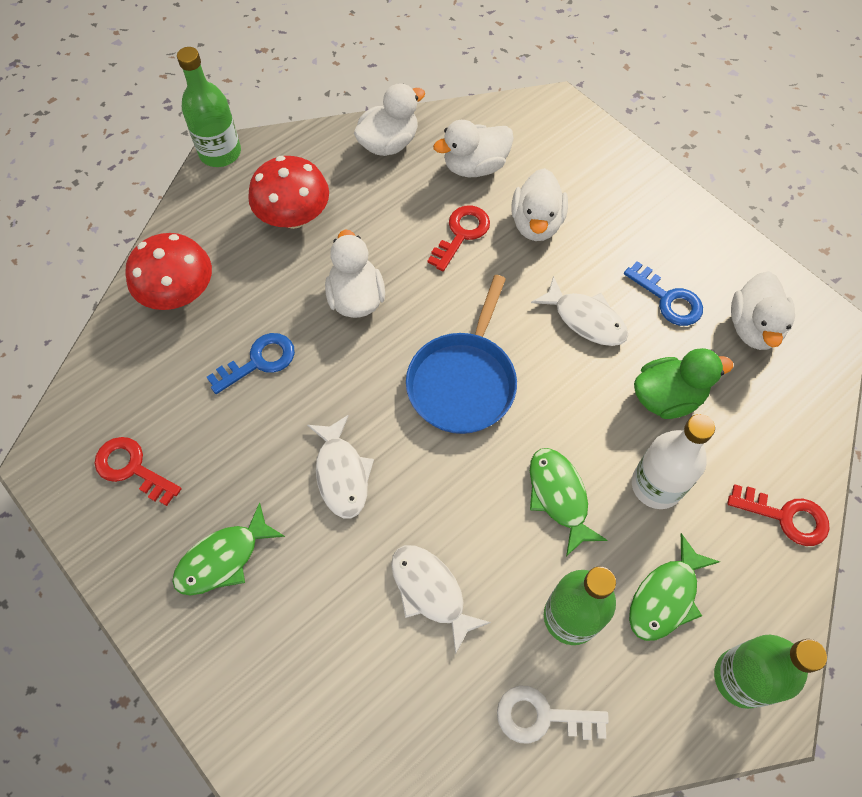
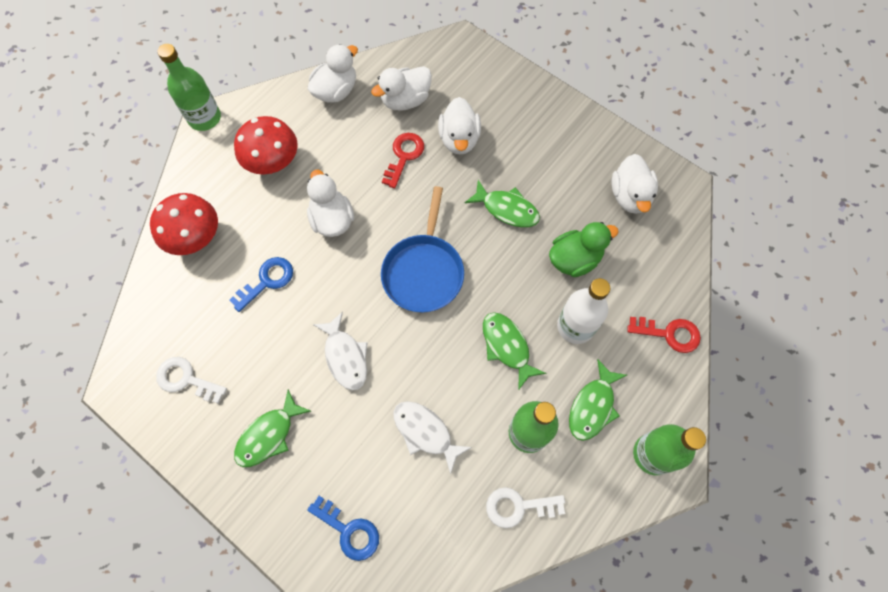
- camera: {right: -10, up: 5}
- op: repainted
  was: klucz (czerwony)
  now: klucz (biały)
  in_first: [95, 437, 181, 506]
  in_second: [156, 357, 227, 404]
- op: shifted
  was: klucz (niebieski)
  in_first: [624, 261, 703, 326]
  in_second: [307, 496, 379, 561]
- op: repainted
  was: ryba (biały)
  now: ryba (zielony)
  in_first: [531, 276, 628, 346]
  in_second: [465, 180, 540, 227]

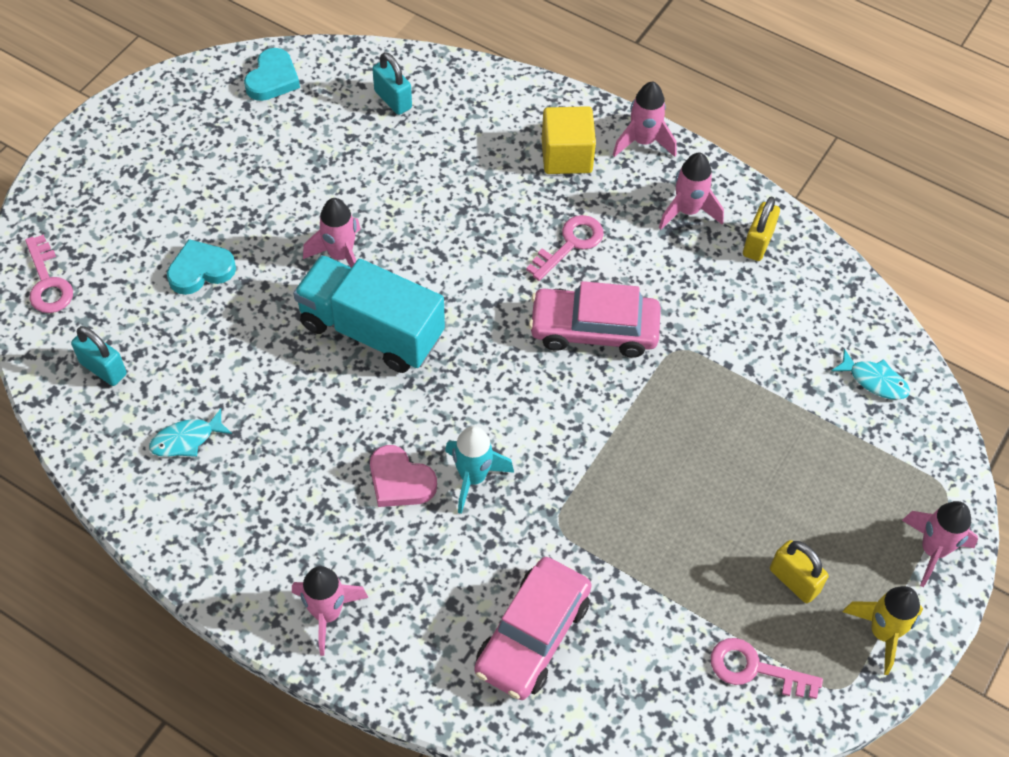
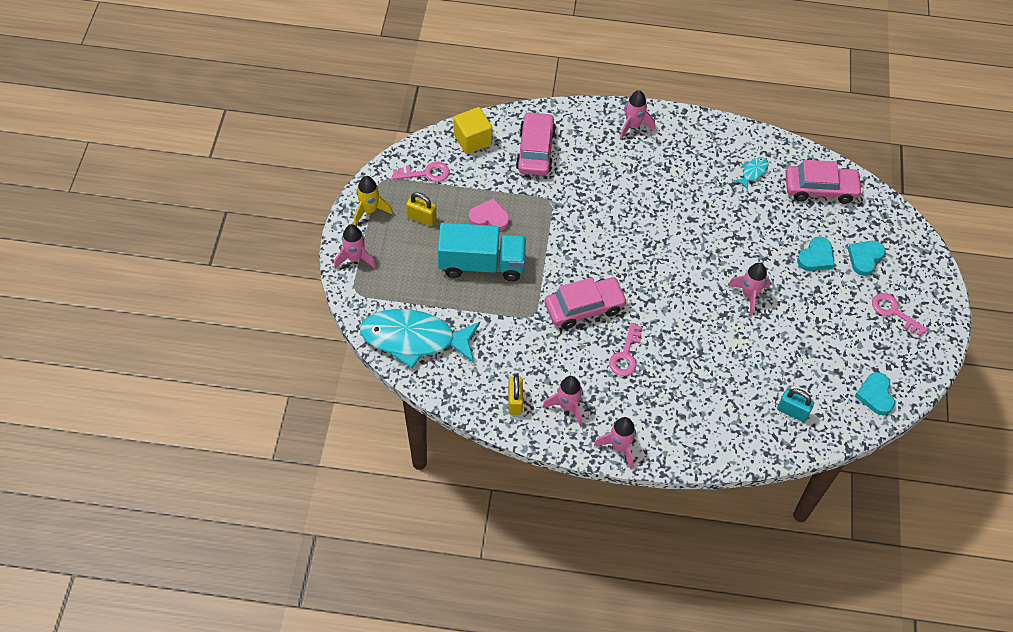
- camera: {right: 155, up: 0}
- op: scaled
  was: ryba (turkusowy)
  in_first: [831, 349, 910, 400]
  in_second: [360, 309, 480, 368]
  ratio: 2.46
- op: shifted
  was: ciężarówka (turkusowy)
  in_first: [293, 255, 445, 373]
  in_second: [438, 223, 526, 281]
- op: shifted
  was: sześcian (żółty)
  in_first: [542, 106, 596, 174]
  in_second: [453, 107, 492, 154]
- op: shifted
  was: serce (różowy)
  in_first: [370, 445, 437, 507]
  in_second: [469, 198, 510, 231]
- op: swapped
  was: kłódka (turkusowy)
  now: samochód (różowy)
  in_first: [71, 326, 127, 386]
  in_second: [785, 160, 863, 204]
- op: new
  now: serce (turkusowy)
  in_second: [848, 241, 886, 276]
- op: shifted
  was: klucz (różowy)
  in_first: [25, 234, 73, 313]
  in_second: [872, 293, 928, 336]
- op: gone
  was: rakieta (turkusowy)
  in_first: [445, 426, 514, 514]

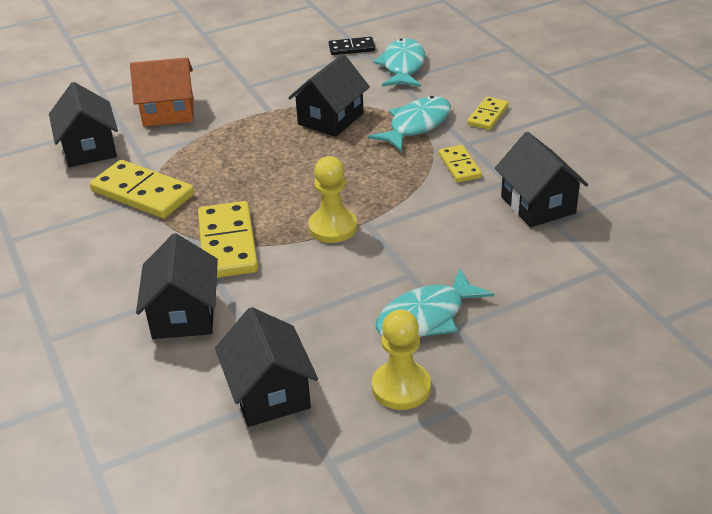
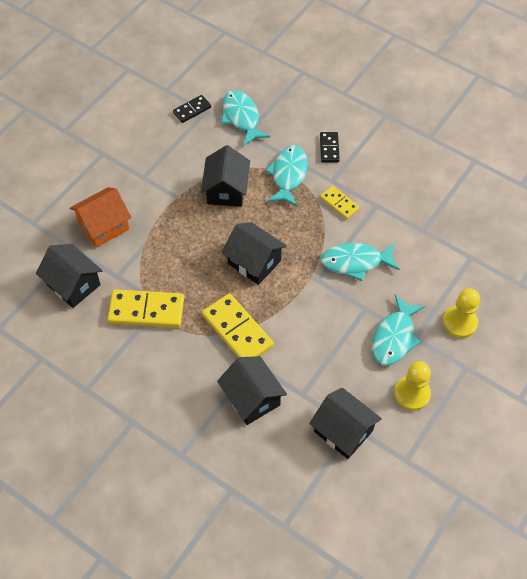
- camera: {right: -30, up: 20}
- op: shifted
  was: domek (czarny)
  in_first: [495, 132, 588, 227]
  in_second: [222, 222, 287, 285]
- op: repainted
  was: kostka domina (żółty)
  now: kostka domina (czarny)
  in_first: [467, 97, 509, 130]
  in_second: [320, 132, 340, 163]
- op: new
  now: ryba (turkusowy)
  in_second: [321, 243, 400, 281]
- op: shifted
  was: pionek (żółty)
  in_first: [308, 156, 357, 243]
  in_second: [443, 288, 480, 338]

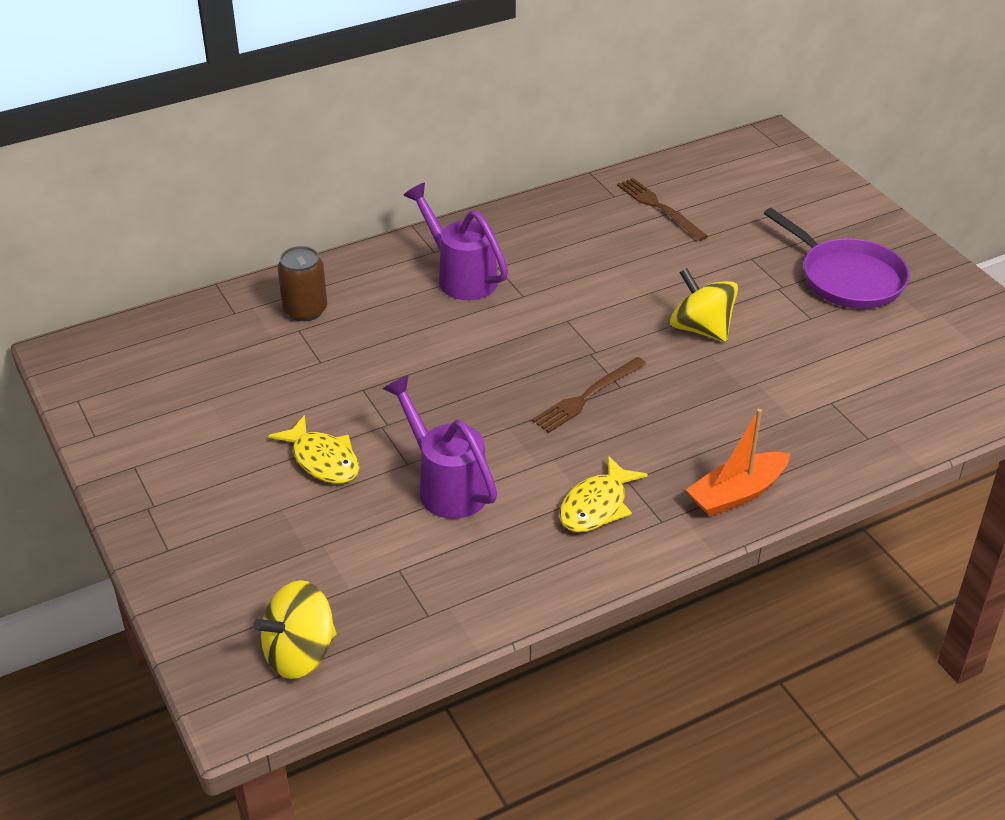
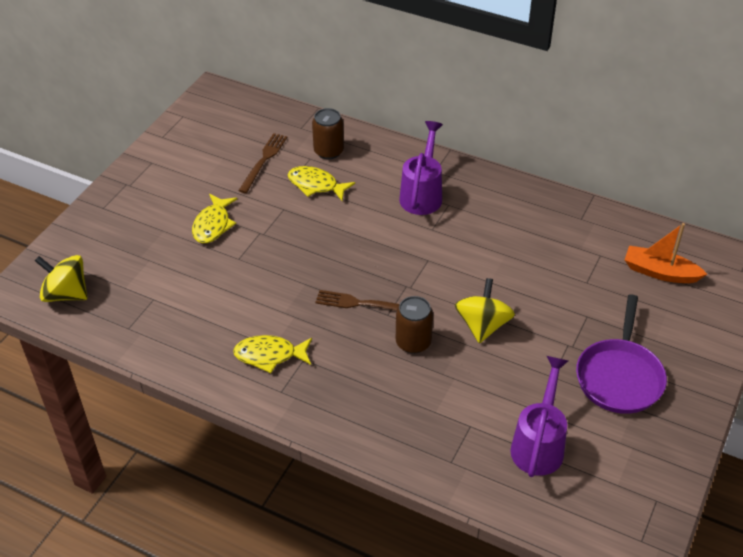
- camera: {right: 55, up: 5}
- op: shifted
  was: widelec (brązowy)
  in_first: [617, 178, 708, 241]
  in_second: [238, 133, 287, 193]
- op: new
  now: ryba (żółty)
  in_second: [288, 166, 355, 201]
- op: new
  now: puszka (brązowy)
  in_second: [396, 296, 433, 354]
- op: shifted
  was: konewka (fioletowy)
  in_first: [383, 375, 497, 519]
  in_second: [510, 356, 568, 477]
- op: shifted
  was: łódka (pomarańczowy)
  in_first: [686, 409, 790, 517]
  in_second: [625, 223, 707, 283]

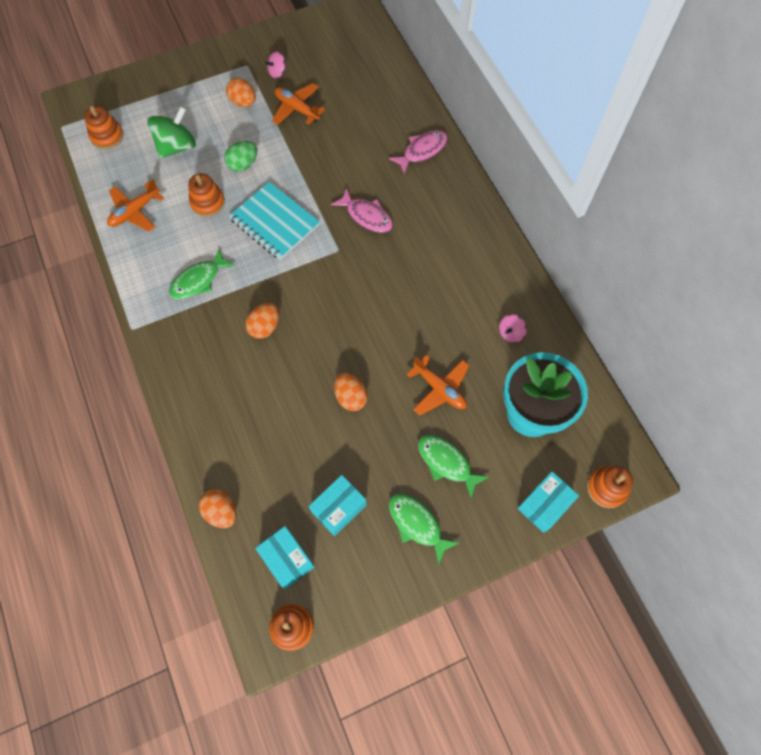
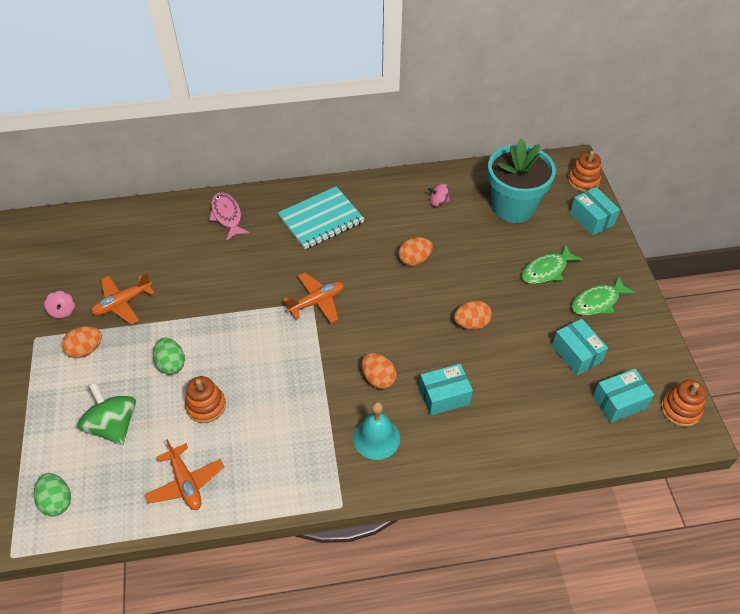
- camera: {right: -75, up: -15}
- op: swapped
  was: zabawka nakładanka (pomarańczowy)
  now: jajko (zielony)
  in_first: [84, 106, 123, 149]
  in_second: [34, 473, 71, 516]
- op: shifted
  was: zeszyt (turkusowy)
  in_first: [229, 182, 320, 260]
  in_second: [278, 186, 364, 249]
- op: shifted
  was: samolot (pomarańczowy)
  in_first: [407, 355, 470, 415]
  in_second: [283, 272, 344, 323]
- op: new
  now: dzwonek (turkusowy)
  in_second: [353, 402, 400, 460]
- op: shifted
  was: jajko (pomarańczowy)
  in_first: [199, 489, 237, 528]
  in_second: [398, 237, 433, 266]
- op: new
  now: pudełko (turkusowy)
  in_second: [419, 364, 473, 416]
- op: rotated
  was: bączek (różowy)
  in_first: [499, 314, 527, 343]
  in_second: [428, 183, 450, 207]
  clockwise: 120
- op: gone
  was: ryba (zielony)
  in_first: [169, 249, 235, 299]
- op: gone
  was: ryba (różowy)
  in_first: [331, 188, 393, 233]

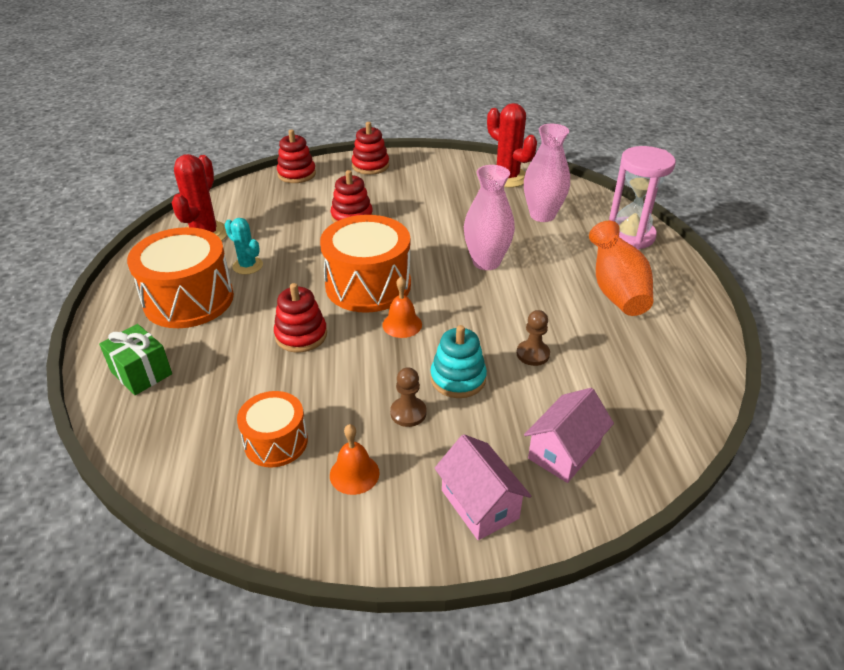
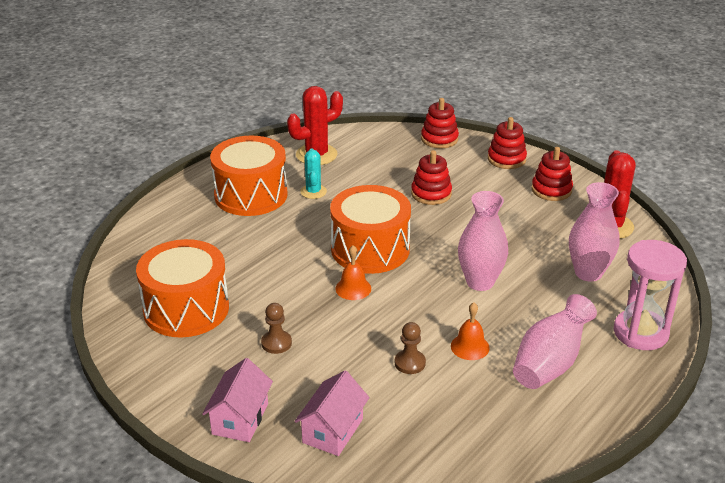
- camera: {right: 45, up: -5}
- op: scaled
  was: bęben (pomarańczowy)
  in_first: [237, 391, 308, 467]
  in_second: [136, 239, 229, 338]
  ratio: 1.74
- op: rotated
  was: domek (różowy)
  in_first: [524, 388, 614, 483]
  in_second: [294, 370, 370, 456]
  clockwise: -60
- op: shifted
  was: dzwonek (pomarańczowy)
  in_first: [330, 424, 380, 495]
  in_second: [451, 302, 490, 360]
- op: repainted
  was: wazon (pomarańczowy)
  now: wazon (różowy)
  in_first: [589, 221, 653, 316]
  in_second: [513, 294, 597, 389]
- op: shifted
  was: zabawka nakładanka (czerwony)
  in_first: [274, 283, 327, 352]
  in_second: [532, 147, 573, 201]
- op: gone
  was: prezent (zielony)
  in_first: [99, 324, 172, 395]
- op: gone
  was: zabawka nakładanka (turkusowy)
  in_first: [430, 325, 487, 398]

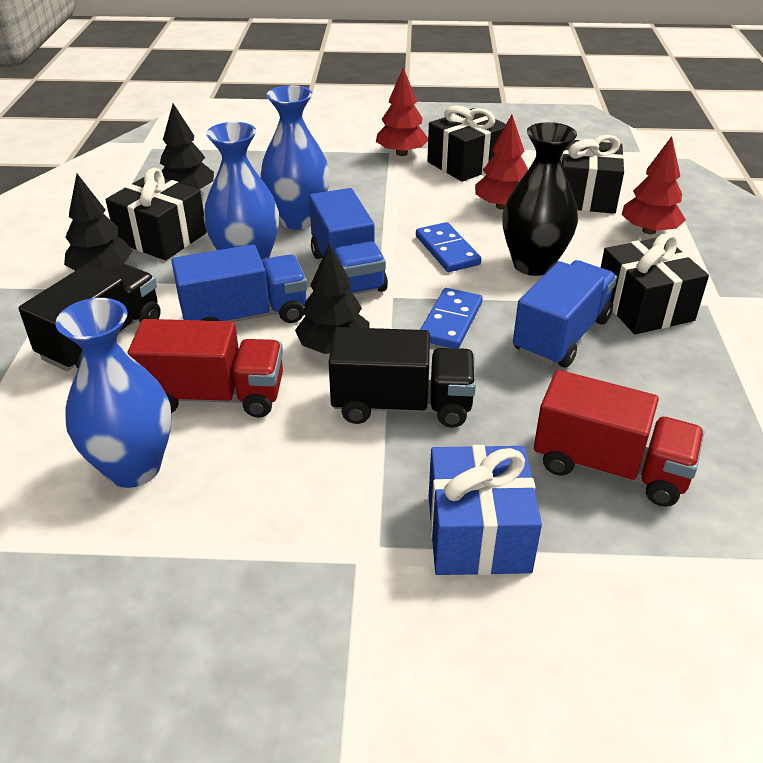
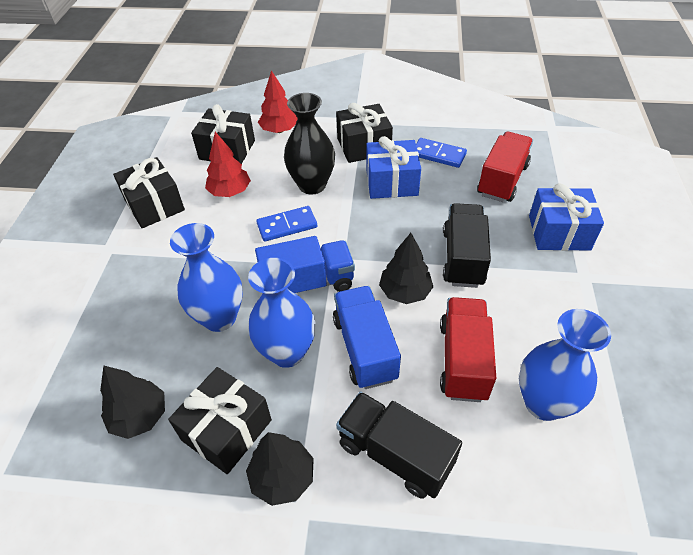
- camera: {right: -85, up: 10}
- op: swapped
  was: ciężarówka (niebieski)
  now: prezent (niebieski)
  in_first: [513, 260, 617, 368]
  in_second: [366, 136, 421, 199]
- op: shifted
  was: kostka domina (niebieski)
  in_first: [420, 288, 483, 348]
  in_second: [416, 138, 467, 168]
- op: gone
  was: drzewko (czerwony)
  in_first: [376, 67, 428, 156]

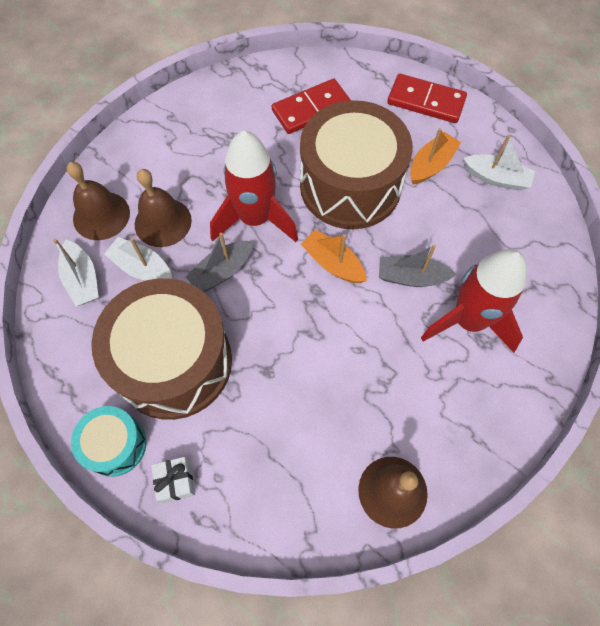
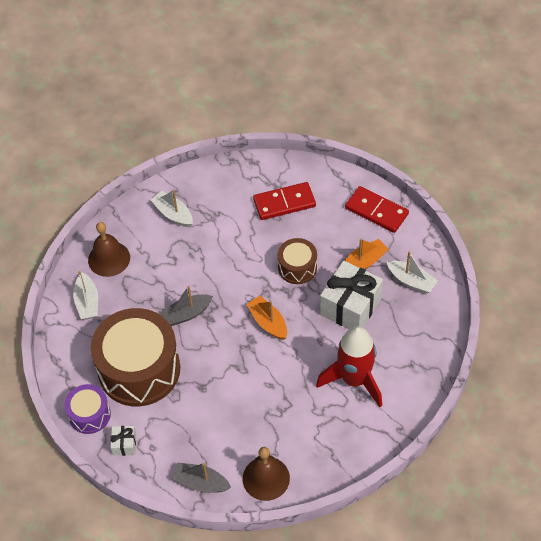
- camera: {right: 15, up: -10}
- op: repainted
  was: bęben (turkusowy)
  now: bęben (fioletowy)
  in_first: [71, 406, 147, 477]
  in_second: [65, 384, 111, 434]
- op: shifted
  was: łódka (biały)
  in_first: [104, 237, 172, 281]
  in_second: [151, 190, 193, 227]
- op: shifted
  was: łódka (szary)
  in_first: [379, 245, 456, 287]
  in_second: [171, 463, 231, 493]
- op: scaled
  was: bęben (brązowy)
  in_first: [300, 100, 413, 229]
  in_second: [278, 238, 317, 284]
  ratio: 0.5
- op: new
  now: prezent (biały)
  in_second: [320, 261, 383, 329]
- op: gone
  was: dzwonek (brązowy)
  in_first: [135, 169, 192, 247]
- op: gone
  was: rakieta (czerwony)
  in_first: [210, 131, 298, 242]

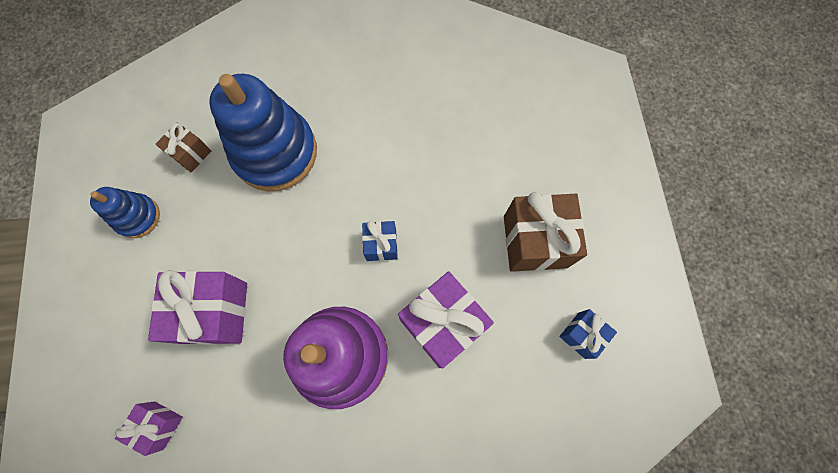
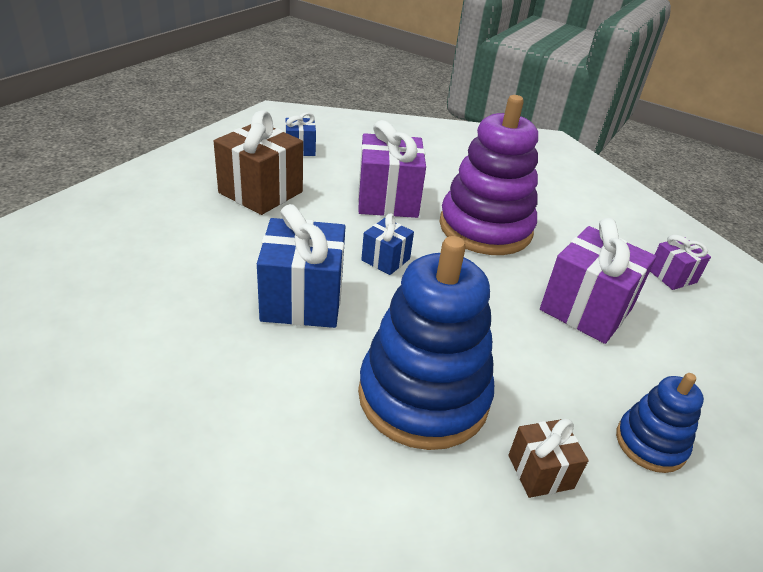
- camera: {right: -145, up: -35}
- op: new
  now: prezent (niebieski)
  in_second: [257, 204, 345, 328]

